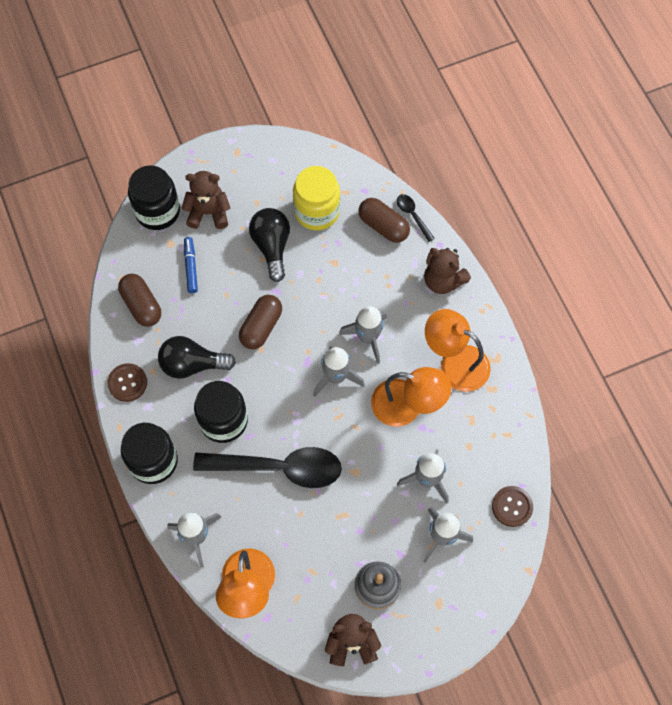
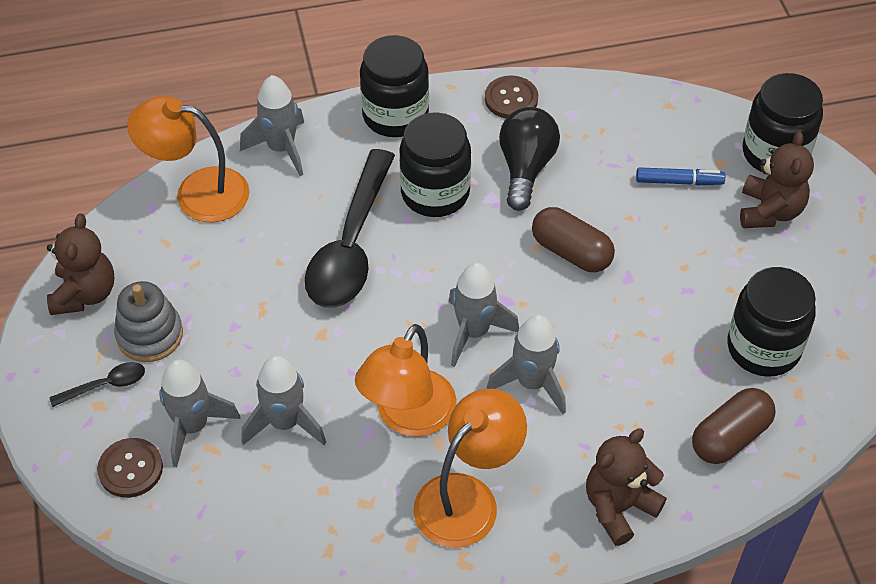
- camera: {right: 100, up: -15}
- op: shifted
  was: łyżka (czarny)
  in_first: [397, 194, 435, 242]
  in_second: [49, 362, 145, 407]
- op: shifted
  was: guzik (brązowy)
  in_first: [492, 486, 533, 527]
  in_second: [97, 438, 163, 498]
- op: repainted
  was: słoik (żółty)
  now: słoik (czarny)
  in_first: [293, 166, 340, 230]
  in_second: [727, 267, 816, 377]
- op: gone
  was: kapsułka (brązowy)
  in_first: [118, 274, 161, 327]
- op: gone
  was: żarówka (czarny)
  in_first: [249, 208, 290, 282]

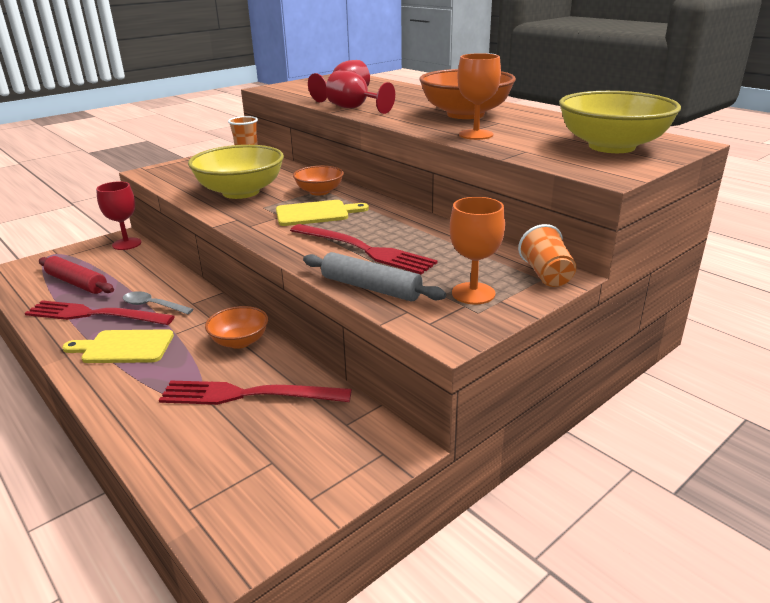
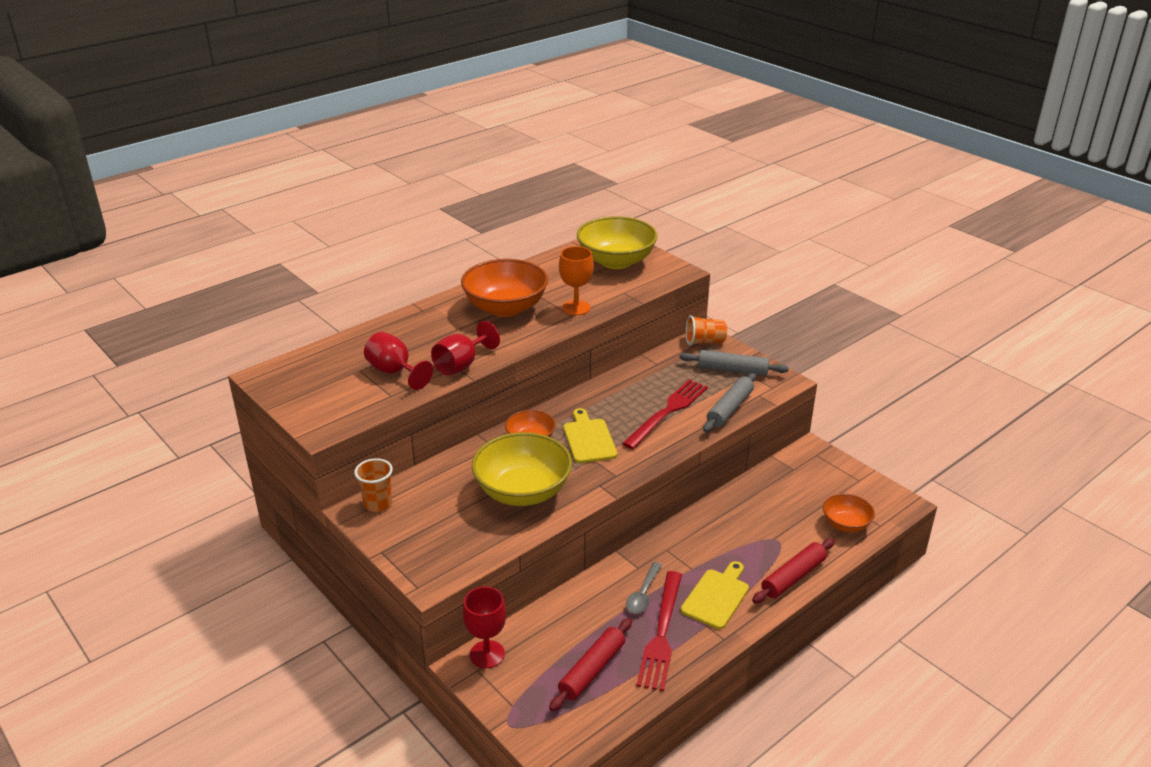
- camera: {right: -90, up: 5}
- op: swapped
  was: kielich (pomarańczowy)
  now: wałek do ciasta (szary)
  in_first: [450, 197, 505, 304]
  in_second: [680, 350, 789, 376]
- op: rotated
  was: deska do krojenia (żółty)
  in_first: [62, 329, 174, 363]
  in_second: [681, 561, 749, 629]
  clockwise: -150
- op: new
  now: wałek do ciasta (czerwony)
  in_second: [752, 538, 835, 603]
- op: shifted
  was: miska (pomarańczowy)
  in_first: [205, 306, 268, 349]
  in_second: [823, 494, 875, 532]
- op: gone
  was: widelec (czerwony)
  in_first: [159, 381, 352, 405]

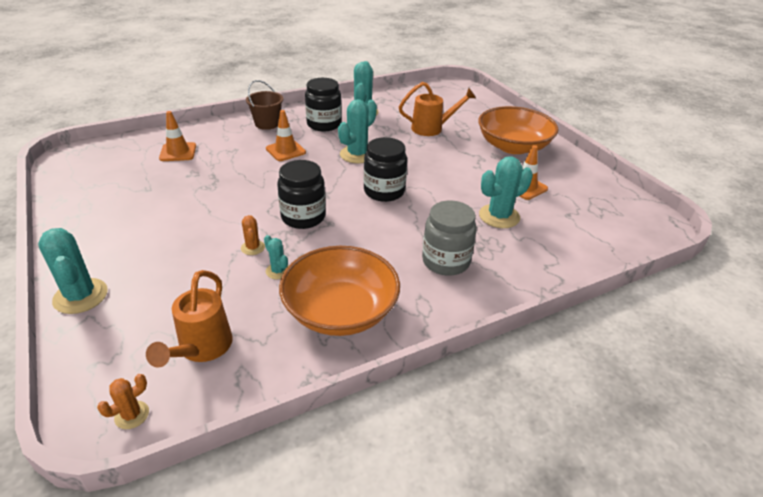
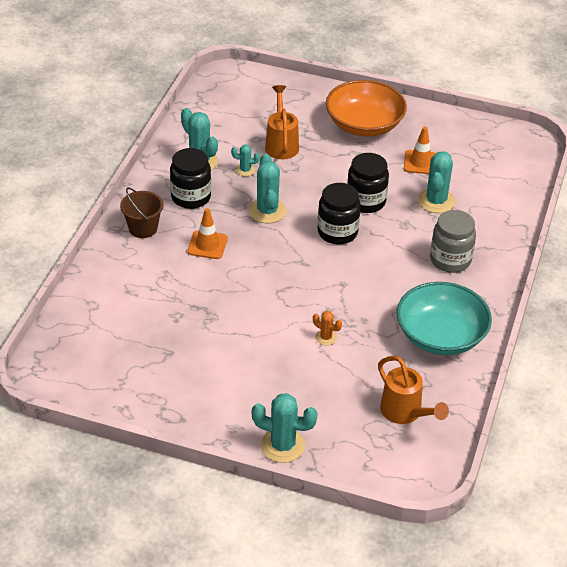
- camera: {right: -45, up: 5}
- op: shifted
  was: kaktus (turkusowy)
  in_first: [264, 235, 289, 279]
  in_second: [231, 144, 260, 176]
- op: rotated
  was: konewka (pomarańczowy)
  in_first: [399, 82, 476, 136]
  in_second: [265, 85, 299, 159]
  clockwise: -45
- op: shifted
  was: słoik (czarny)
  in_first: [277, 160, 326, 229]
  in_second: [347, 153, 389, 213]
- op: repainted
  was: miska (pomarańczowy)
  now: miska (turkusowy)
  in_first: [279, 246, 400, 336]
  in_second: [397, 282, 492, 355]
- op: gone
  was: kaktus (pomarańczowy)
  in_first: [97, 374, 149, 429]
- op: gone
  was: pachołek (pomarańczowy)
  in_first: [159, 111, 196, 161]

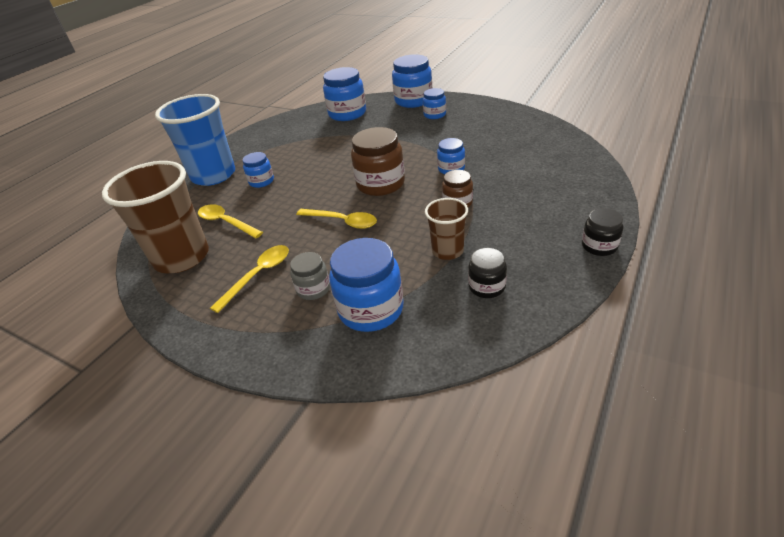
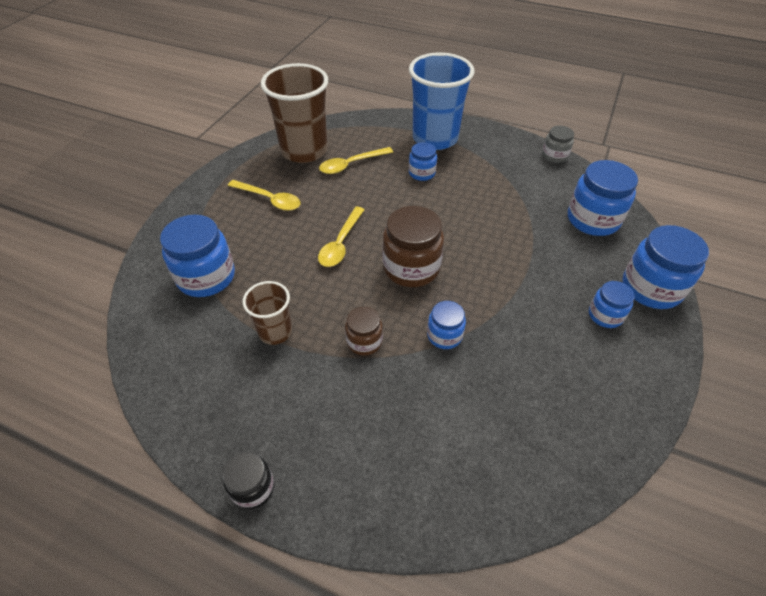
- camera: {right: 80, up: 10}
- op: rotated
  was: łyżka (żółty)
  in_first: [198, 204, 263, 238]
  in_second: [319, 147, 393, 174]
  clockwise: -150
- op: shifted
  was: słoik (szary)
  in_first: [290, 252, 330, 300]
  in_second: [542, 126, 574, 163]
- op: gone
  was: słoik (czarny)
  in_first: [468, 248, 507, 298]

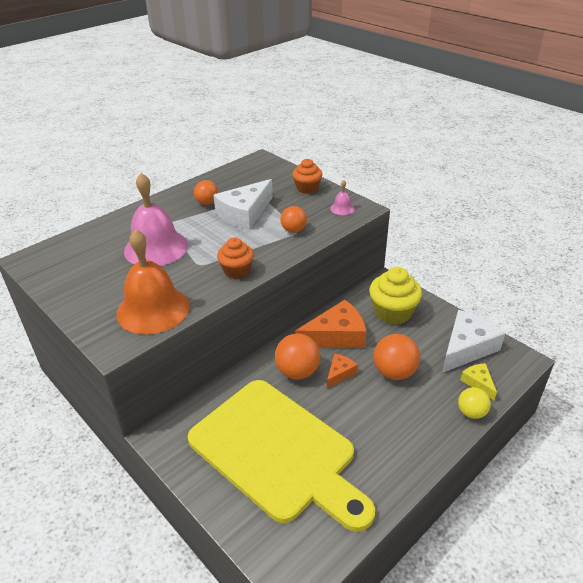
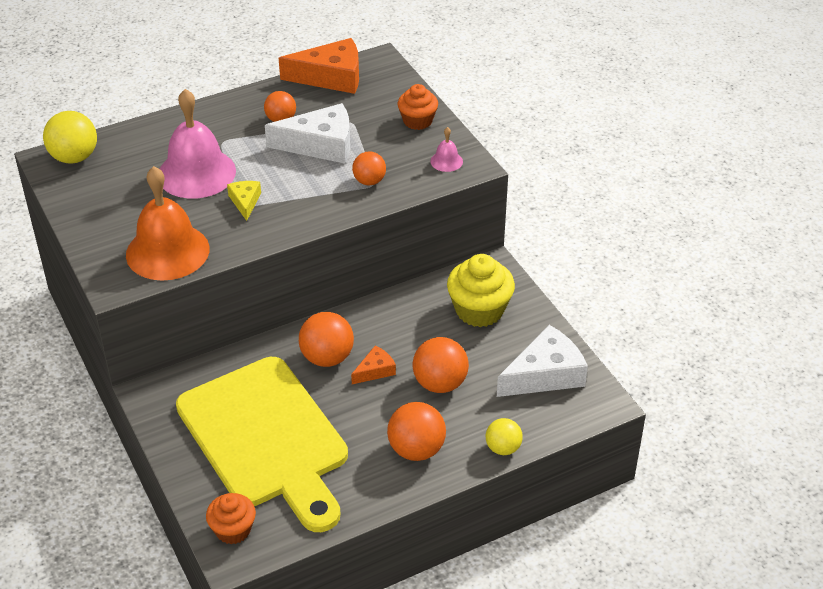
- camera: {right: 15, up: 5}
- op: new
  now: piłka (żółty)
  in_second: [43, 111, 97, 164]
- op: shifted
  was: muffinka (pomarańczowy)
  in_first: [217, 237, 254, 279]
  in_second: [206, 493, 256, 544]
- op: shifted
  was: ser (żółty)
  in_first: [461, 363, 497, 400]
  in_second: [227, 181, 261, 221]
- op: rotated
  was: ser (biały)
  in_first: [213, 179, 273, 230]
  in_second: [265, 103, 350, 164]
  clockwise: -150
- op: shifted
  was: ser (pomarańczowy)
  in_first: [295, 300, 367, 348]
  in_second: [279, 38, 359, 94]
- op: new
  now: piłka (pomarańczowy)
  in_second: [387, 402, 446, 461]

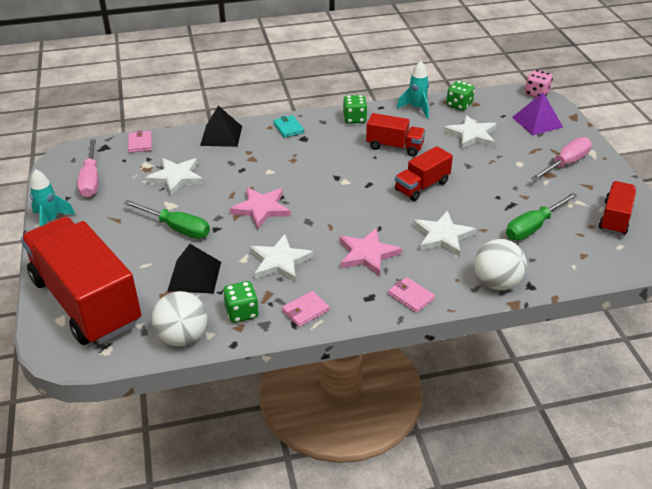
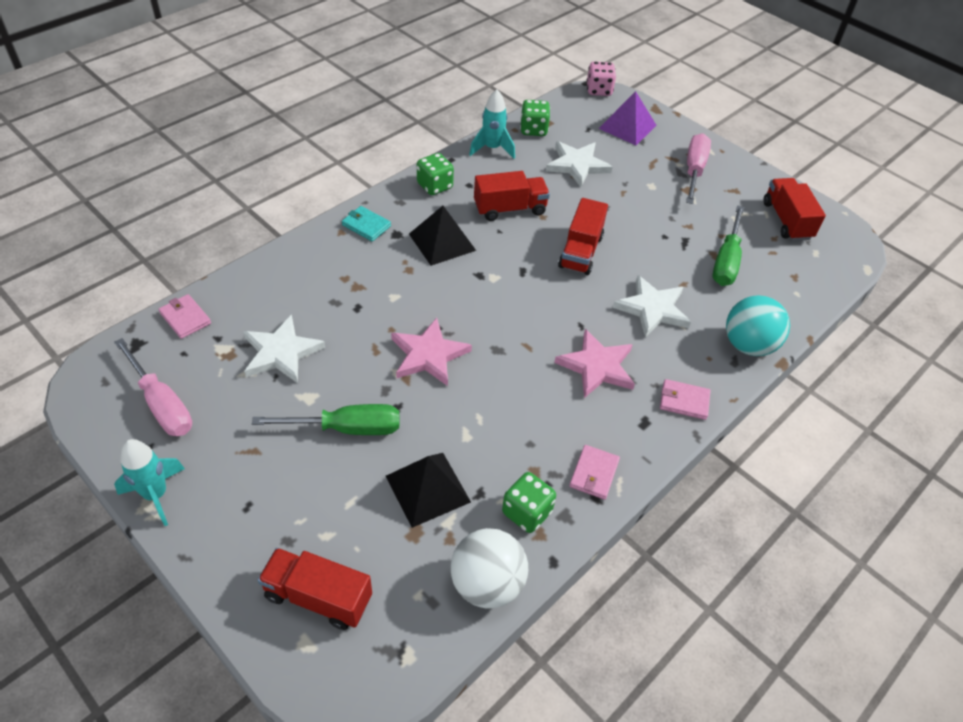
- camera: {right: -35, up: 10}
- op: scaled
  was: ciężarówka (czerwony)
  in_first: [21, 217, 141, 345]
  in_second: [258, 548, 372, 630]
  ratio: 0.48
- op: shifted
  was: piramida (czarny)
  in_first: [200, 106, 242, 147]
  in_second: [409, 206, 476, 266]
- op: repainted
  was: piłka (biały)
  now: piłka (turkusowy)
  in_first: [474, 239, 527, 290]
  in_second: [726, 295, 790, 356]
- op: gone
  was: gwiazda (biały)
  in_first: [250, 234, 314, 282]

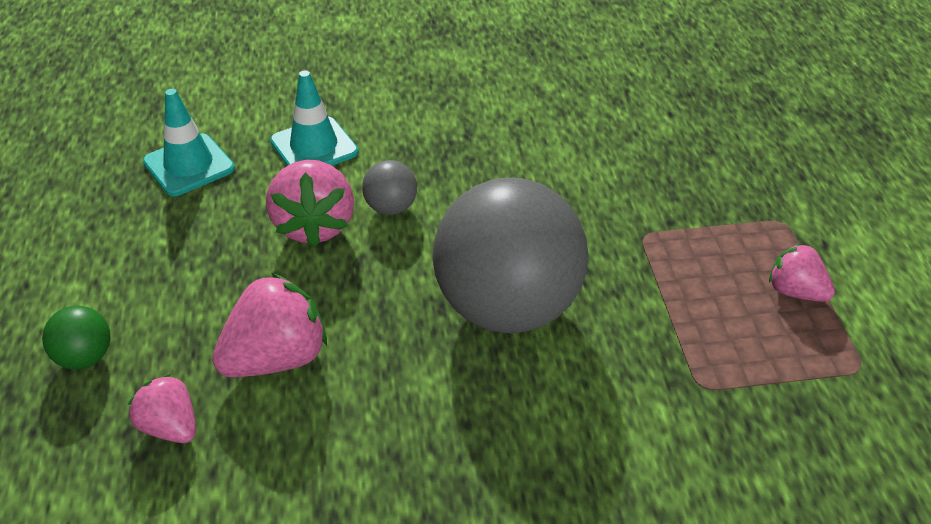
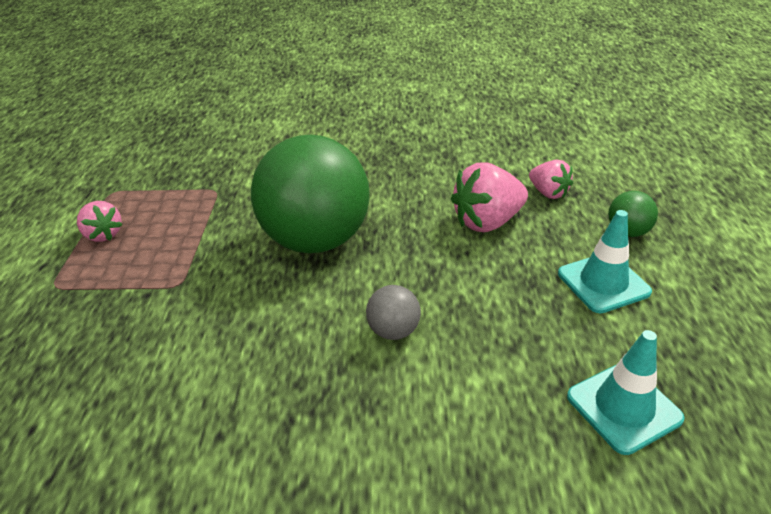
- camera: {right: -170, up: -5}
- op: repainted
  was: piłka (szary)
  now: piłka (zielony)
  in_first: [433, 178, 589, 333]
  in_second: [251, 135, 370, 253]
- op: shifted
  was: pachołek (turkusowy)
  in_first: [270, 70, 358, 166]
  in_second: [558, 210, 652, 313]
- op: gone
  was: truskawka (różowy)
  in_first: [266, 160, 354, 248]

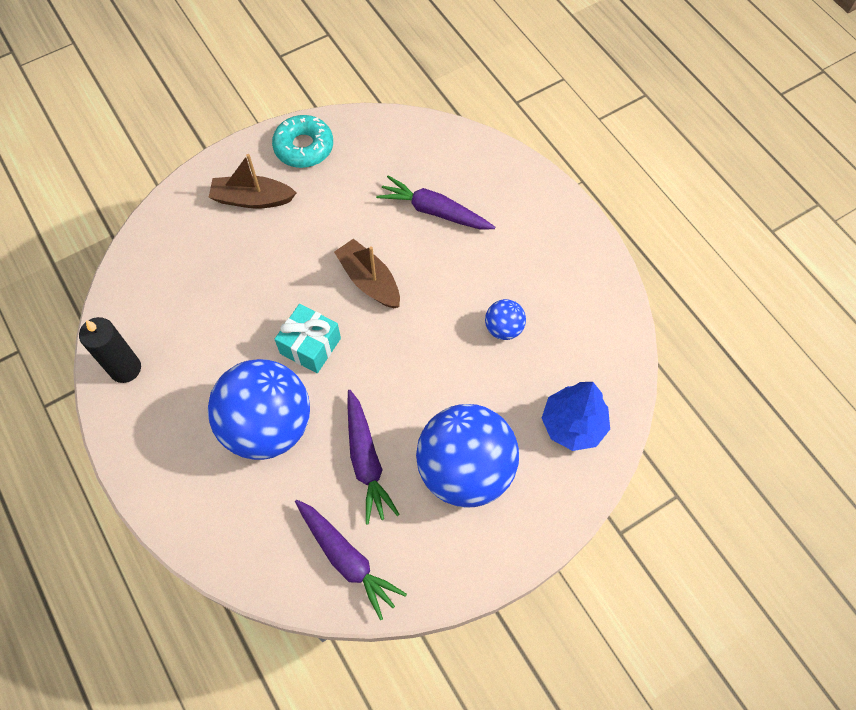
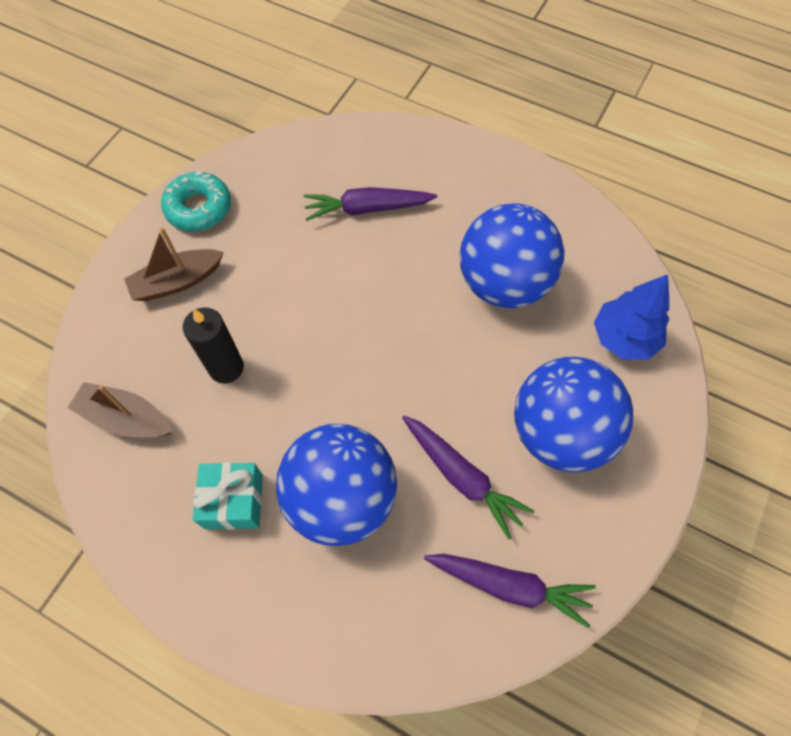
- camera: {right: -30, up: 0}
- op: shifted
  was: łódka (brązowy)
  in_first: [334, 239, 400, 308]
  in_second: [68, 382, 172, 437]
- op: shifted
  was: świeca (czarny)
  in_first: [79, 317, 141, 383]
  in_second: [183, 307, 244, 383]
- op: shifted
  was: prezent (turkusowy)
  in_first: [275, 304, 341, 373]
  in_second: [193, 462, 263, 530]
- op: scaled
  was: piłka (niebieski)
  in_first: [485, 299, 526, 340]
  in_second: [460, 203, 564, 308]
  ratio: 2.27

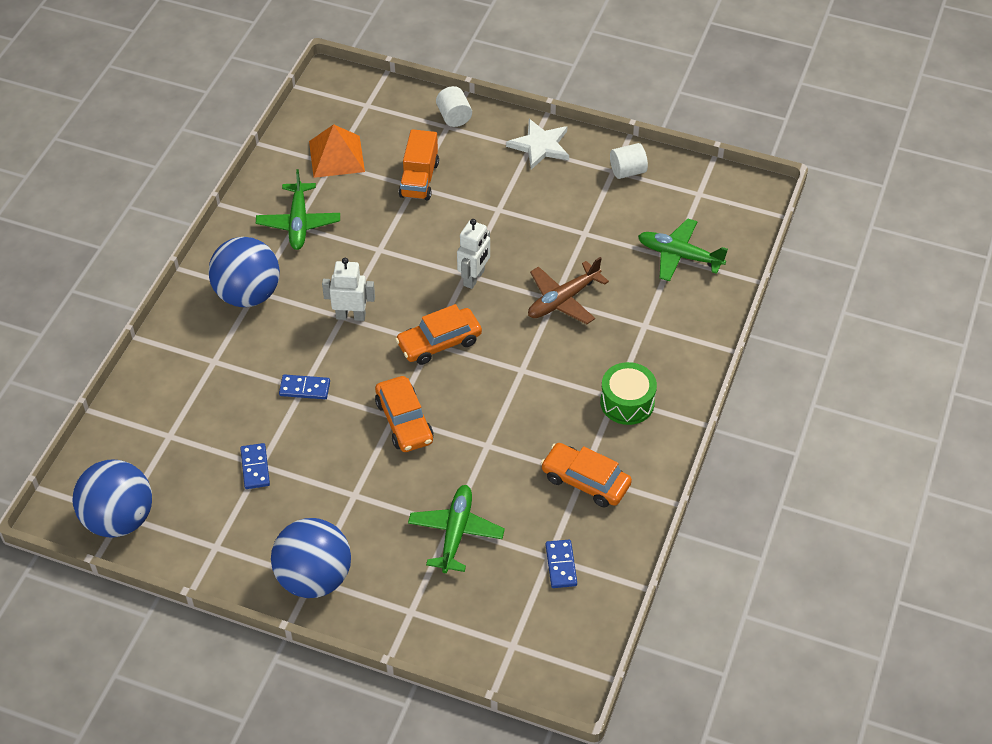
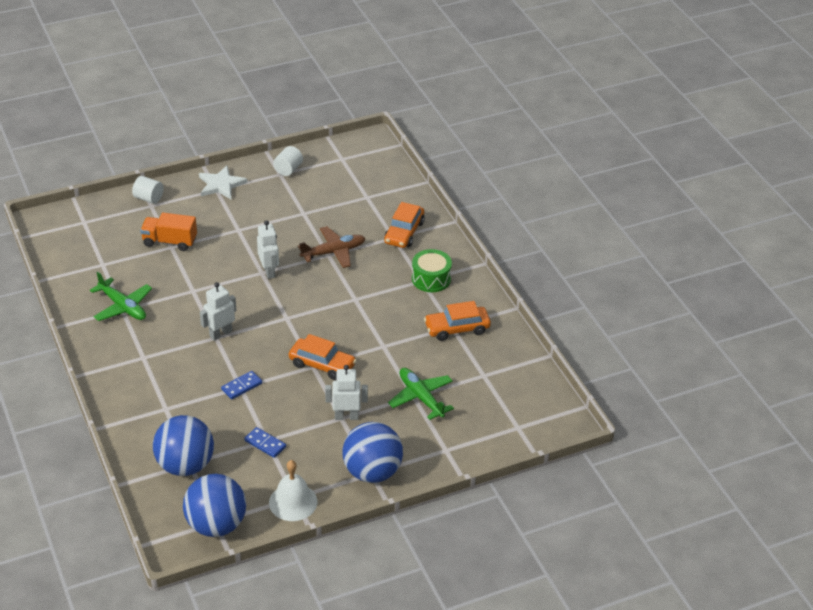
- camera: {right: -45, up: -10}
- op: rotated
  was: ciężarówka (pomarańczowy)
  in_first: [399, 129, 439, 201]
  in_second: [140, 213, 197, 251]
  clockwise: 135
- op: shifted
  was: piłka (niebieski)
  in_first: [208, 237, 280, 307]
  in_second: [153, 415, 214, 476]
- op: new
  now: dzwonek (biały)
  in_second: [269, 460, 318, 521]
- op: rotated
  was: samolot (brązowy)
  in_first: [528, 257, 609, 324]
  in_second: [298, 226, 365, 268]
  clockwise: -120
- op: new
  now: robot (biały)
  in_second: [325, 365, 368, 420]
- op: shifted
  was: samochód (pomarańczowy)
  in_first: [395, 304, 482, 365]
  in_second: [384, 202, 425, 248]
- op: gone
  was: piramida (pomarańczowy)
  in_first: [309, 124, 365, 178]
- op: gone
  was: kostka domina (niebieski)
  in_first: [546, 540, 577, 588]
- op: gone
  was: samolot (zielony)
  in_first: [638, 218, 728, 281]

